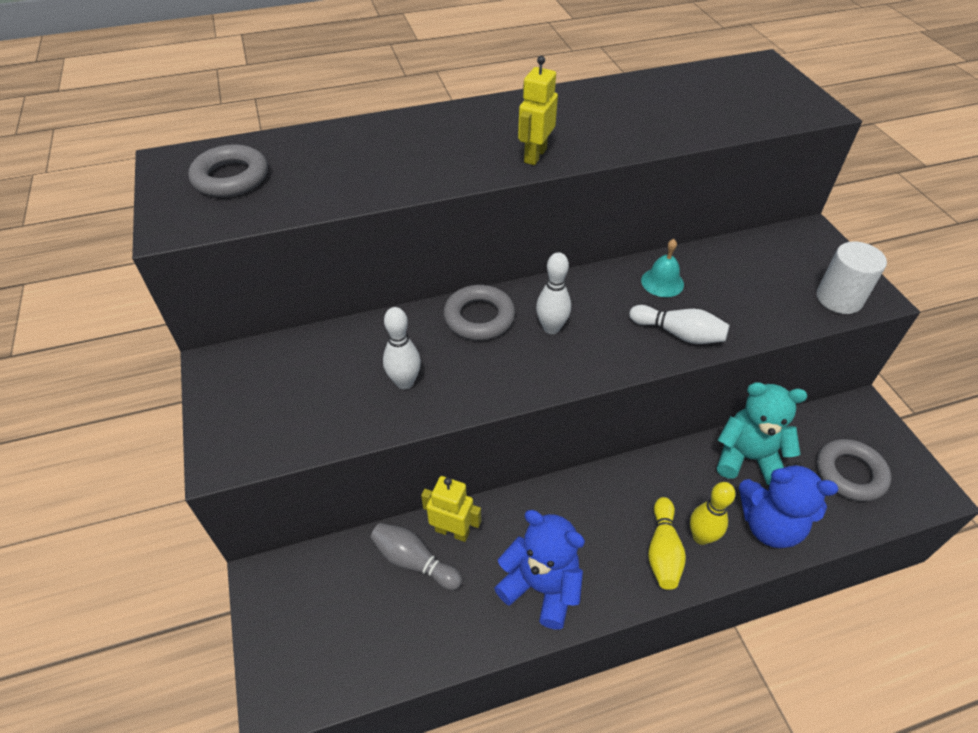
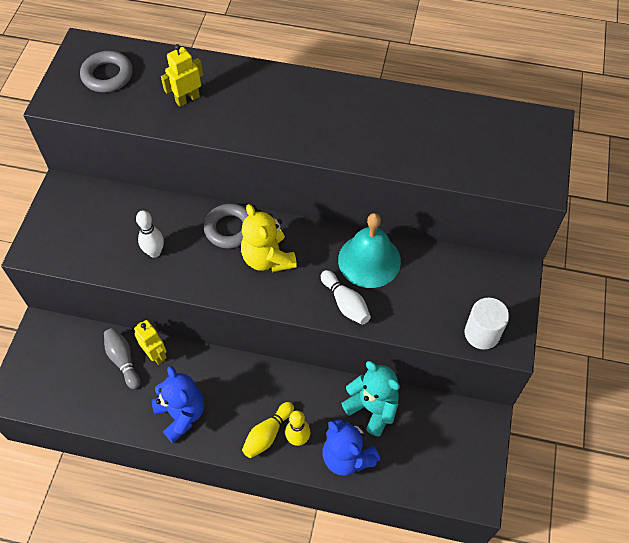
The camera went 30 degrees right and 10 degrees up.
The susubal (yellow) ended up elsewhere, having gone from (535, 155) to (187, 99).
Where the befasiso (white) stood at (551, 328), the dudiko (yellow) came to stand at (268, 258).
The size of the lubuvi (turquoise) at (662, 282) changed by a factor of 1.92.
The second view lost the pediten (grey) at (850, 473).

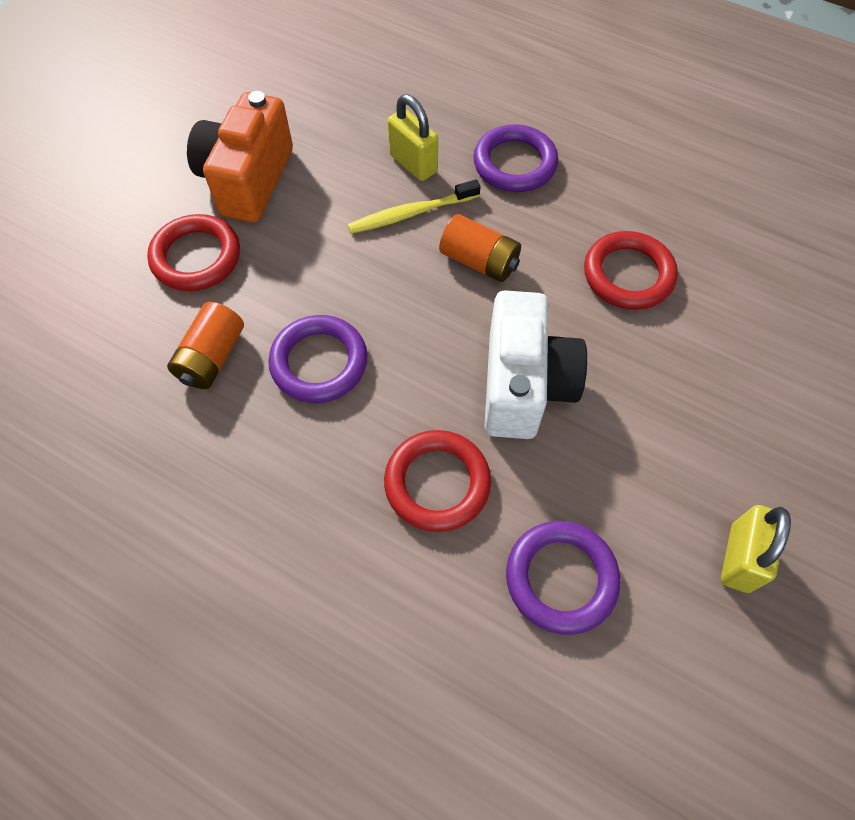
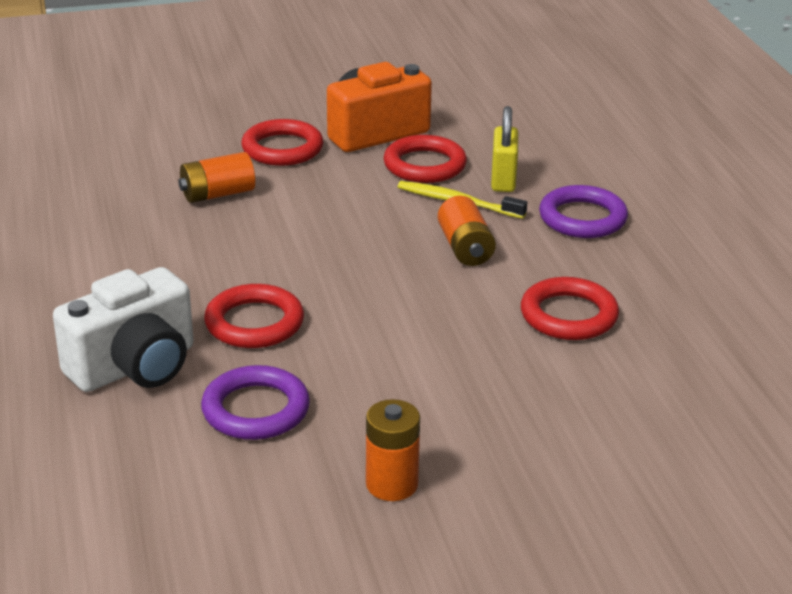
The camera went 45 degrees right and 30 degrees down.
The second view lost the pediten (purple) at (319, 362).
The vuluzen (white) ended up elsewhere, having gone from (524, 385) to (135, 366).
Where the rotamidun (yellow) stood at (739, 558), the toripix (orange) came to stand at (392, 484).
The second view gained the pediten (red) at (424, 165).

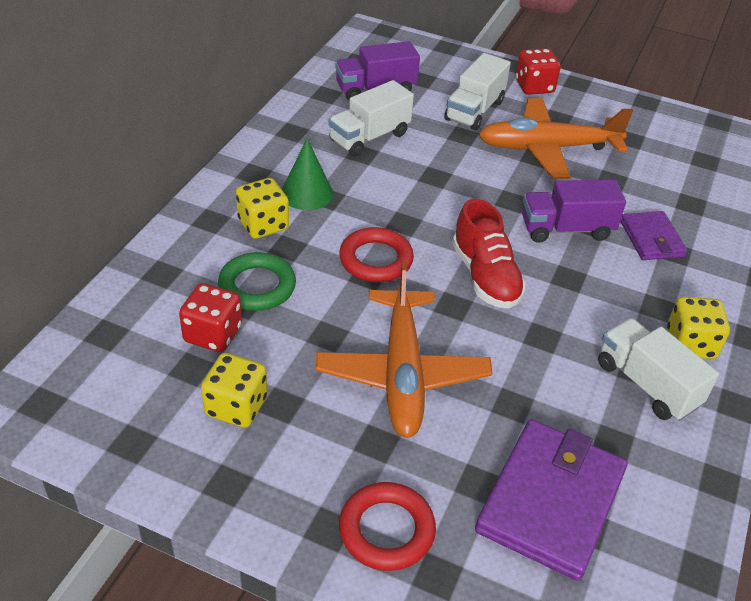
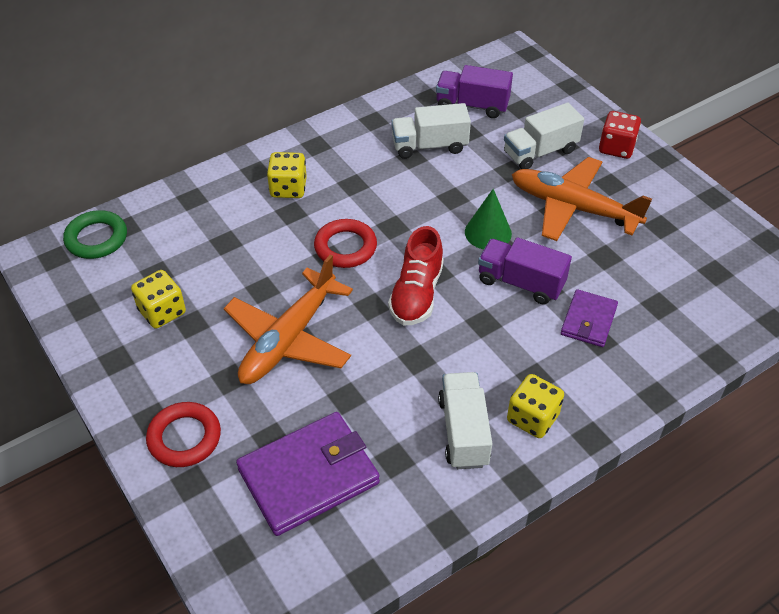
The camera went 35 degrees right and 5 degrees up.
The second view lost the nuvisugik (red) at (213, 334).
The pediten (green) ended up elsewhere, having gone from (257, 286) to (96, 238).
The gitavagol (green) ended up elsewhere, having gone from (307, 193) to (488, 232).

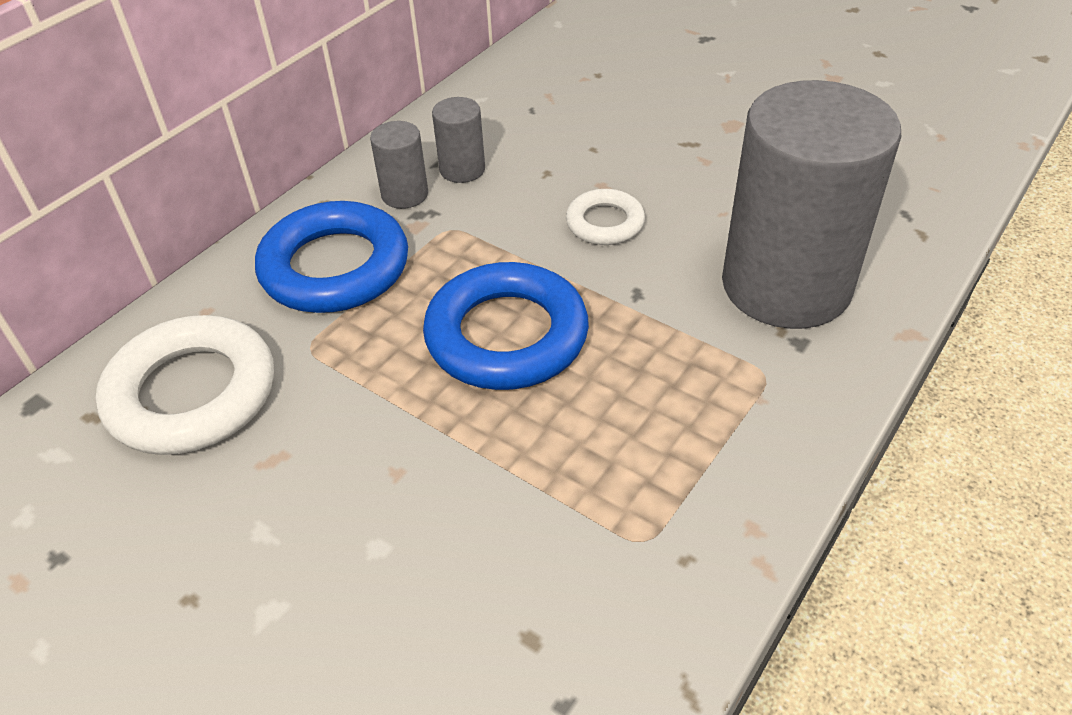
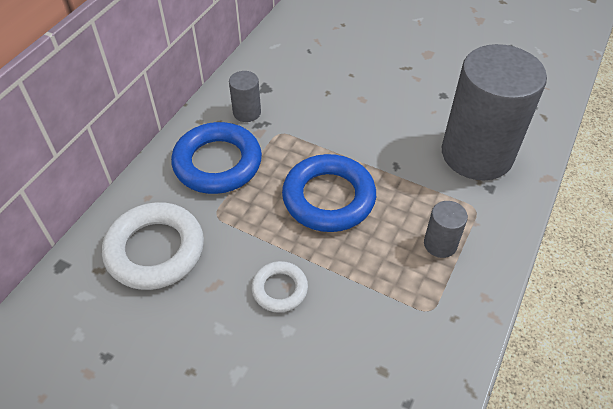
The camera went 10 degrees left and 5 degrees up.
The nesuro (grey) ended up elsewhere, having gone from (462, 169) to (440, 244).
The pediten (white) ended up elsewhere, having gone from (605, 223) to (280, 289).

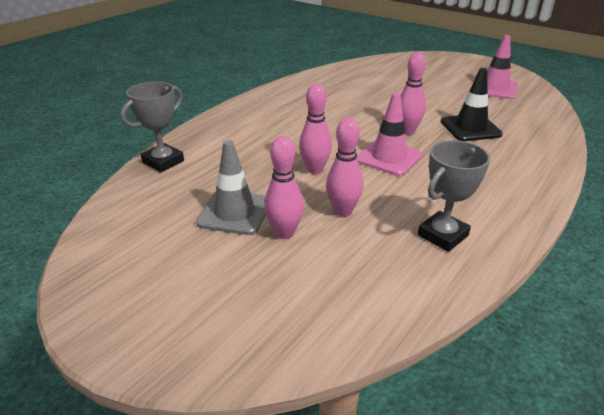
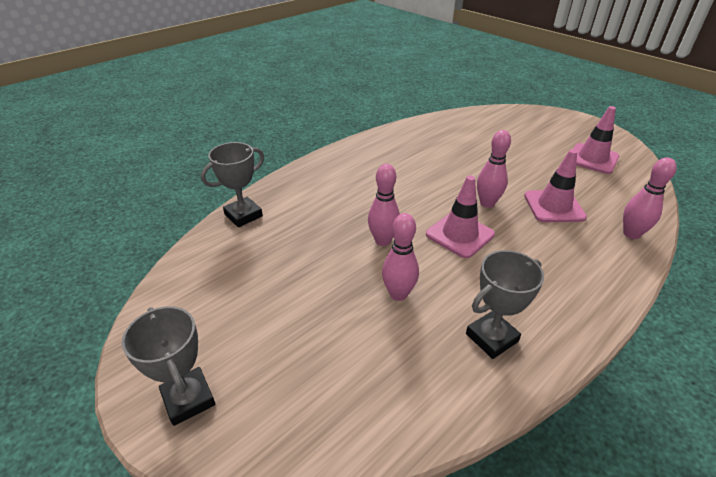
The camera went 10 degrees right and 5 degrees up.
The second view lost the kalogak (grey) at (234, 212).
The befasiso (pink) ended up elsewhere, having gone from (284, 233) to (631, 234).
What was the kalogak (black) at (470, 128) turned into the kalogak (pink) at (554, 206).
The second view gained the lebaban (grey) at (188, 399).

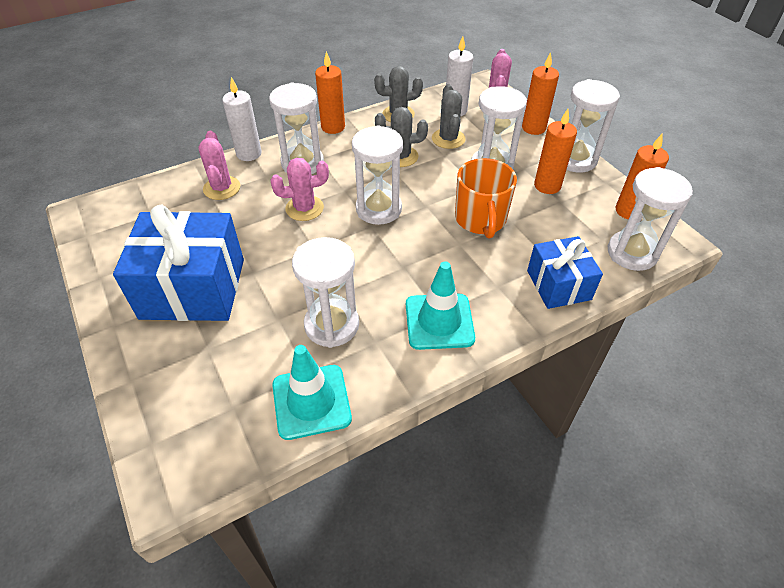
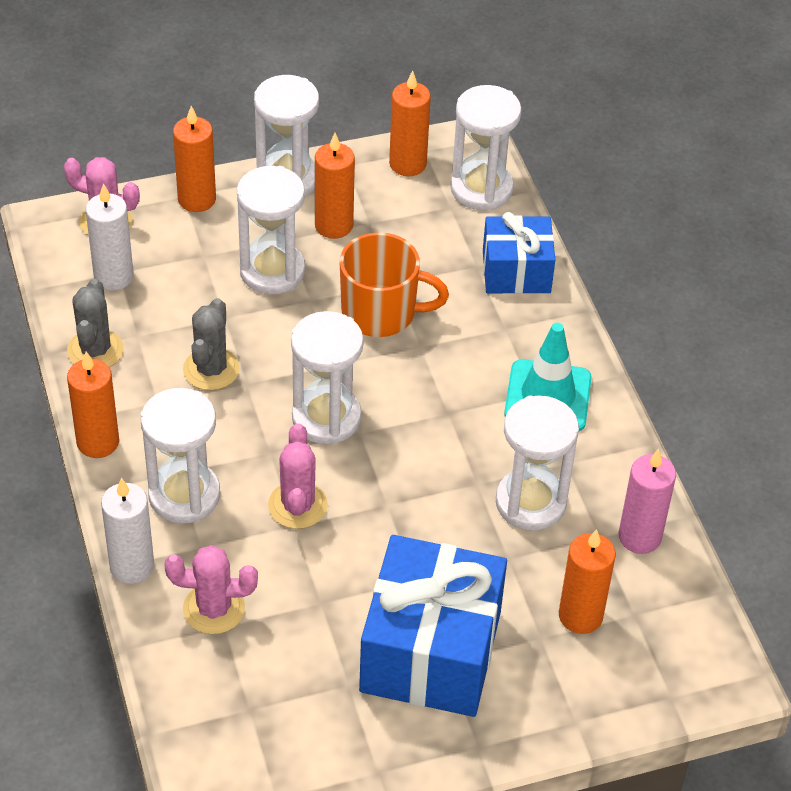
The camera went 80 degrees left and 0 degrees up.
Where the kalogak (turquoise) stood at (311, 401), the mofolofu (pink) came to stand at (639, 537).
The second view lost the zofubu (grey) at (448, 139).
The second view gained the mofolofu (orange) at (580, 616).

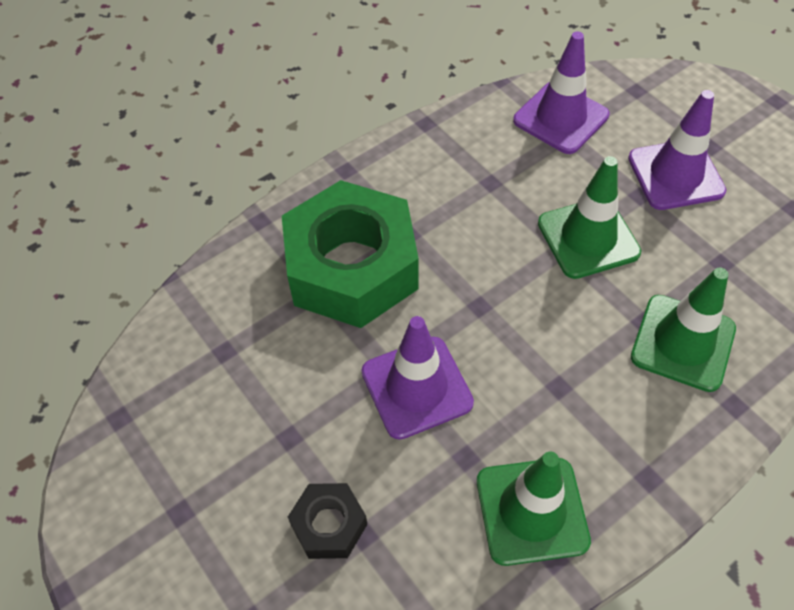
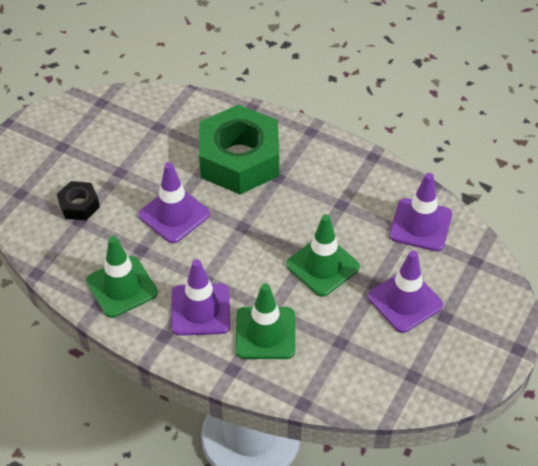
The camera went 65 degrees right and 5 degrees down.
The second view gained the kalogak (purple) at (200, 310).

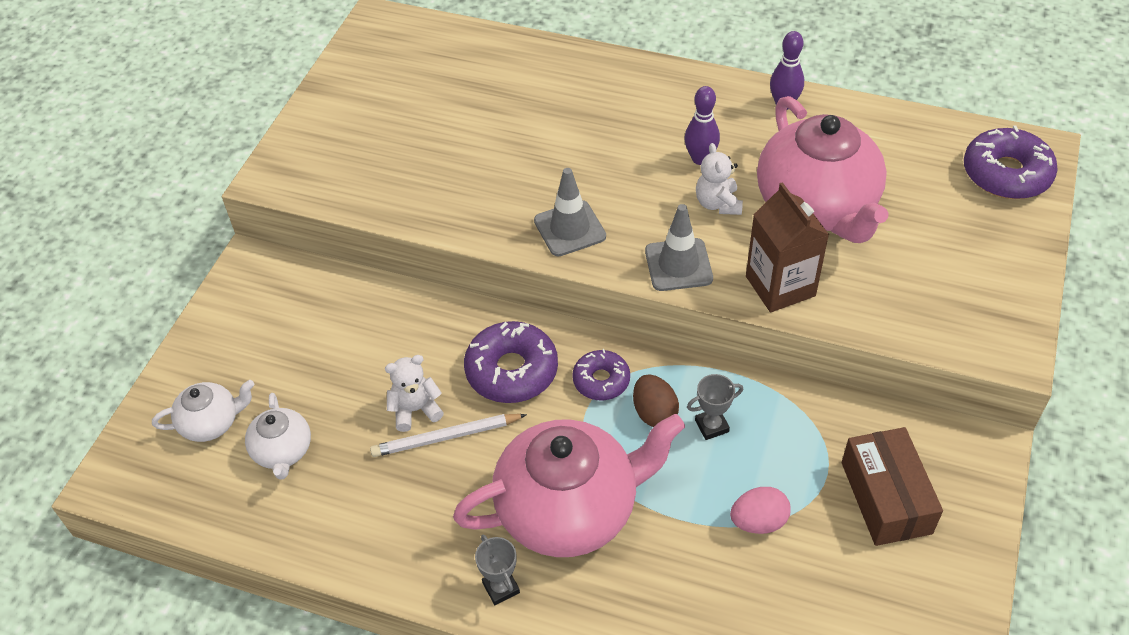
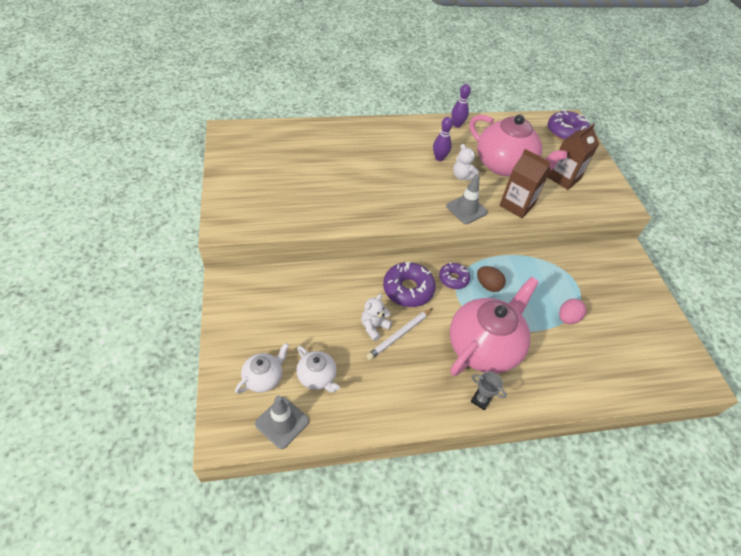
The camera went 35 degrees left and 0 degrees up.
The kalogak (grey) ended up elsewhere, having gone from (570, 228) to (282, 422).
The second view lost the lebaban (grey) at (711, 426).
The second view lost the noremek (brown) at (886, 497).
The second view gained the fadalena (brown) at (563, 178).

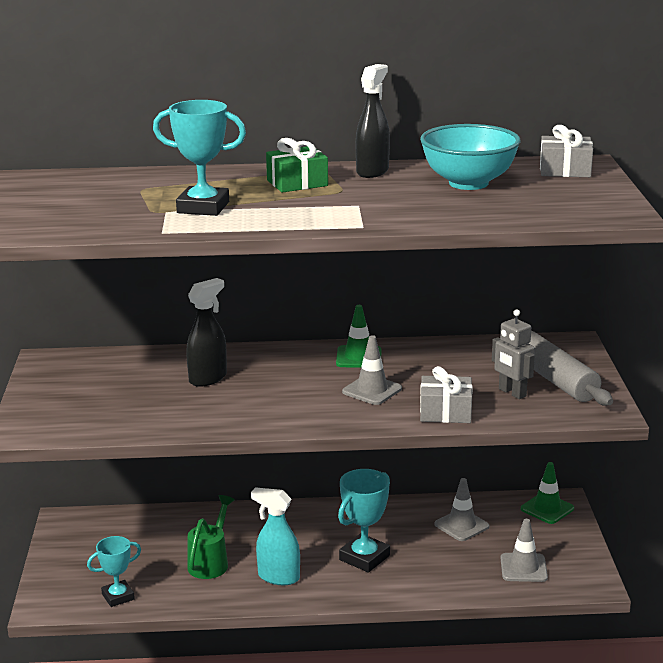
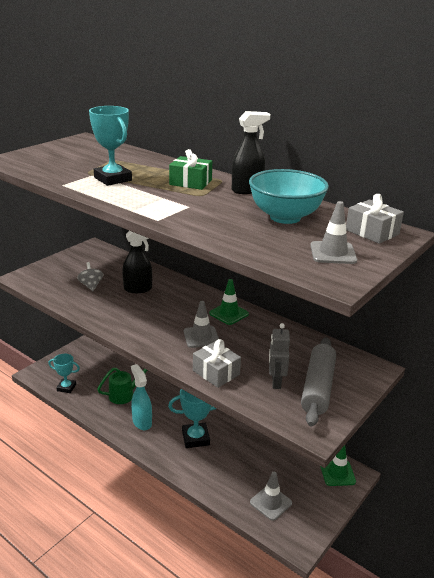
The camera went 40 degrees right and 5 degrees up.
The kalogak (grey) ended up elsewhere, having gone from (461, 525) to (333, 253).
The second view gained the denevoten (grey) at (91, 286).

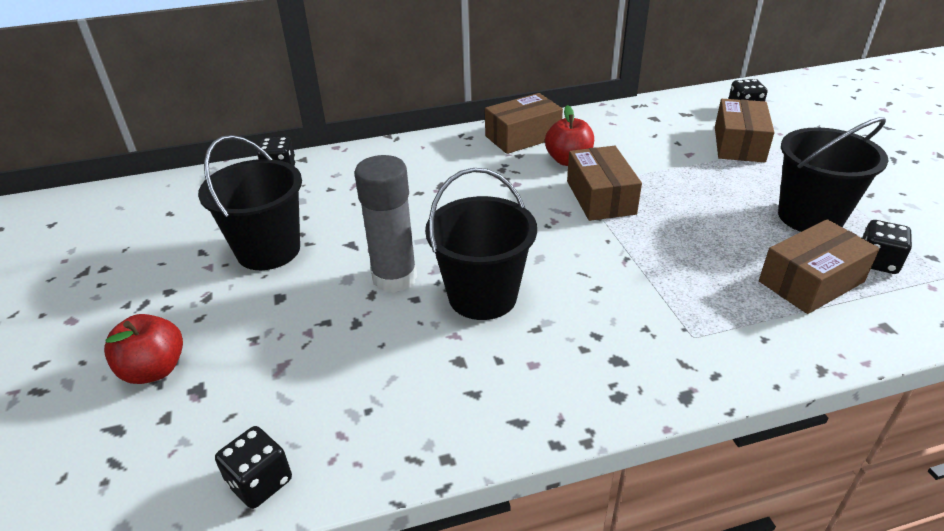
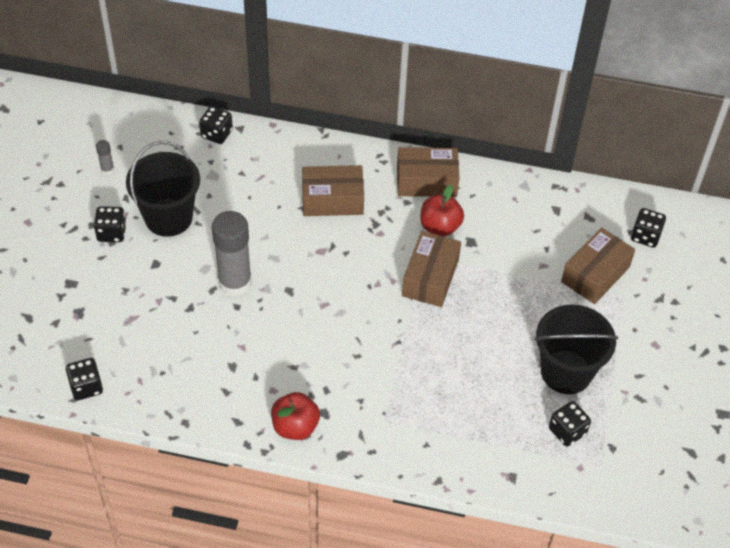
The camera went 25 degrees right and 15 degrees up.
The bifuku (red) ended up elsewhere, having gone from (154, 370) to (295, 426).
The second view lost the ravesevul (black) at (482, 296).
The noremek (brown) ended up elsewhere, having gone from (811, 281) to (332, 200).
The second view gained the nuvisugik (black) at (112, 233).
The second view gained the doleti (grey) at (107, 169).

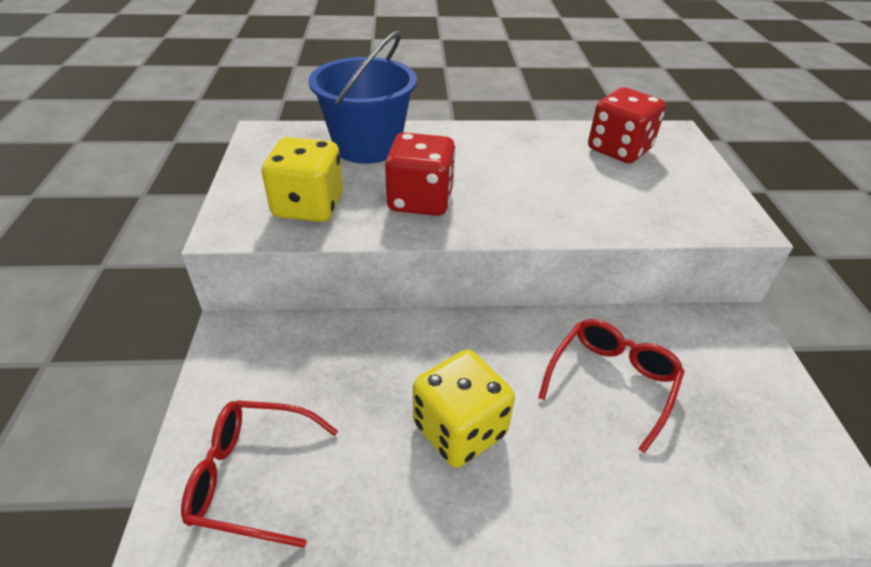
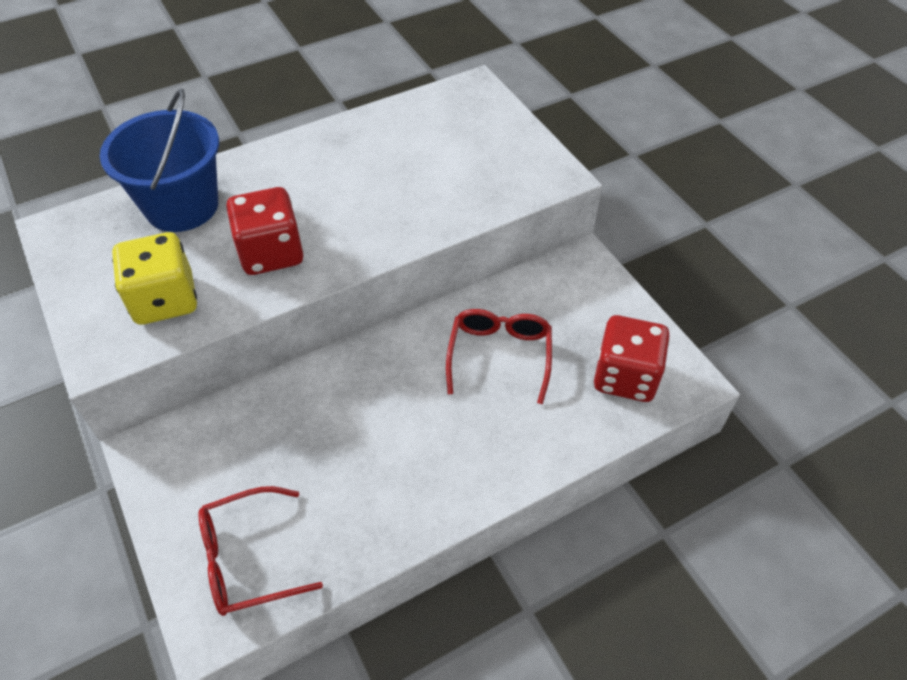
The camera went 25 degrees left and 10 degrees up.
The second view lost the nuvisugik (yellow) at (459, 429).
The nuvisugik (red) ended up elsewhere, having gone from (619, 150) to (625, 377).

